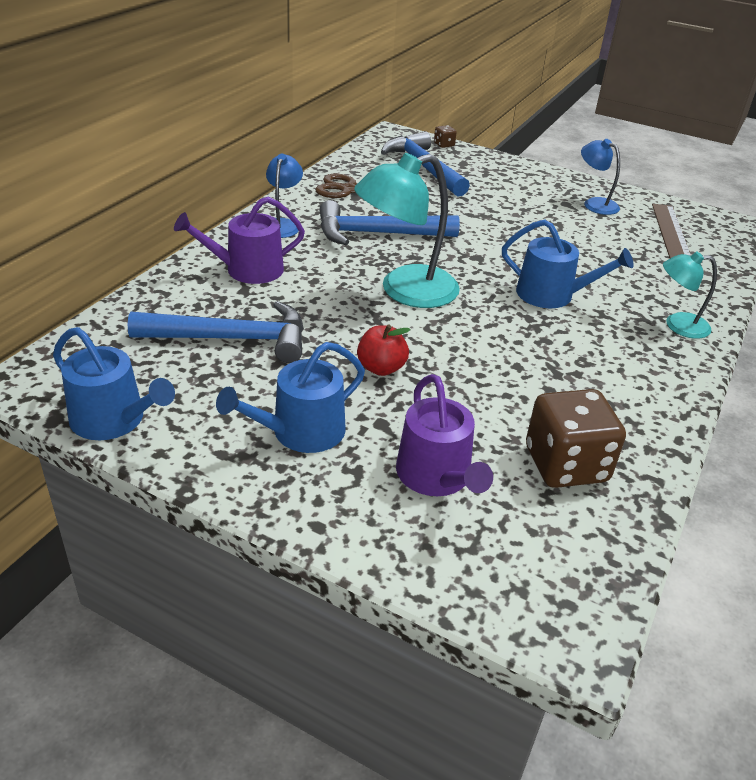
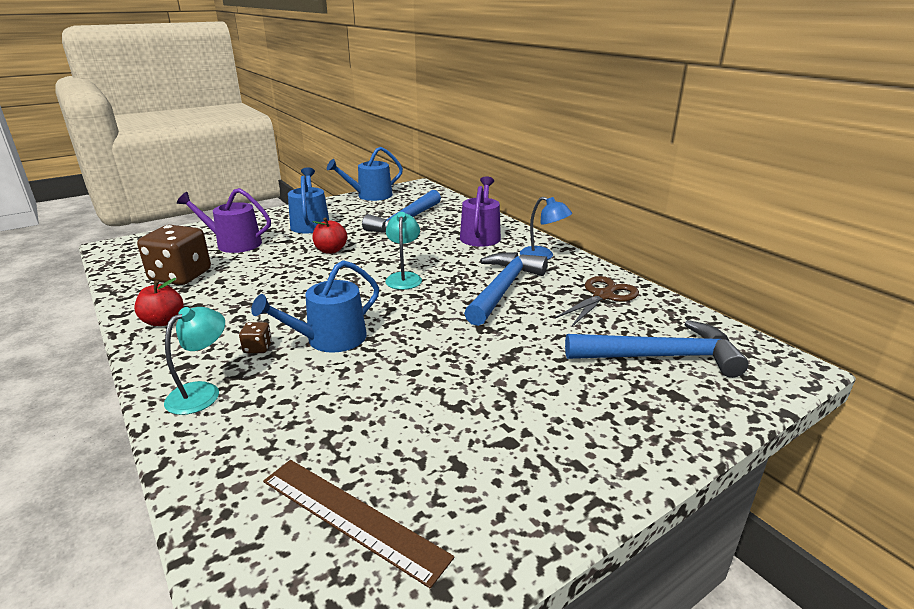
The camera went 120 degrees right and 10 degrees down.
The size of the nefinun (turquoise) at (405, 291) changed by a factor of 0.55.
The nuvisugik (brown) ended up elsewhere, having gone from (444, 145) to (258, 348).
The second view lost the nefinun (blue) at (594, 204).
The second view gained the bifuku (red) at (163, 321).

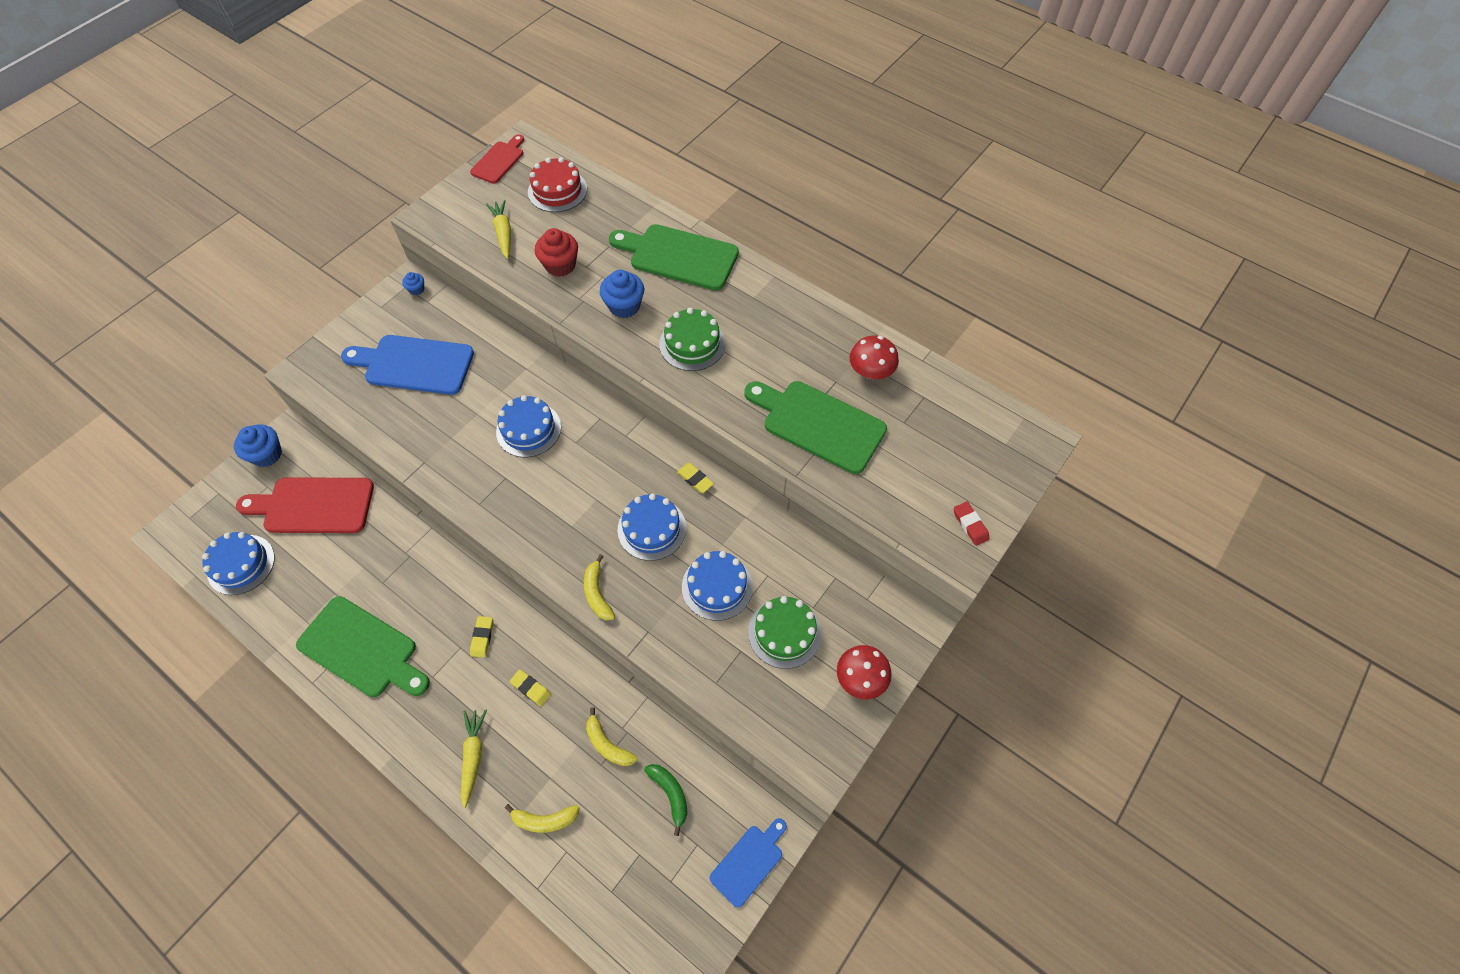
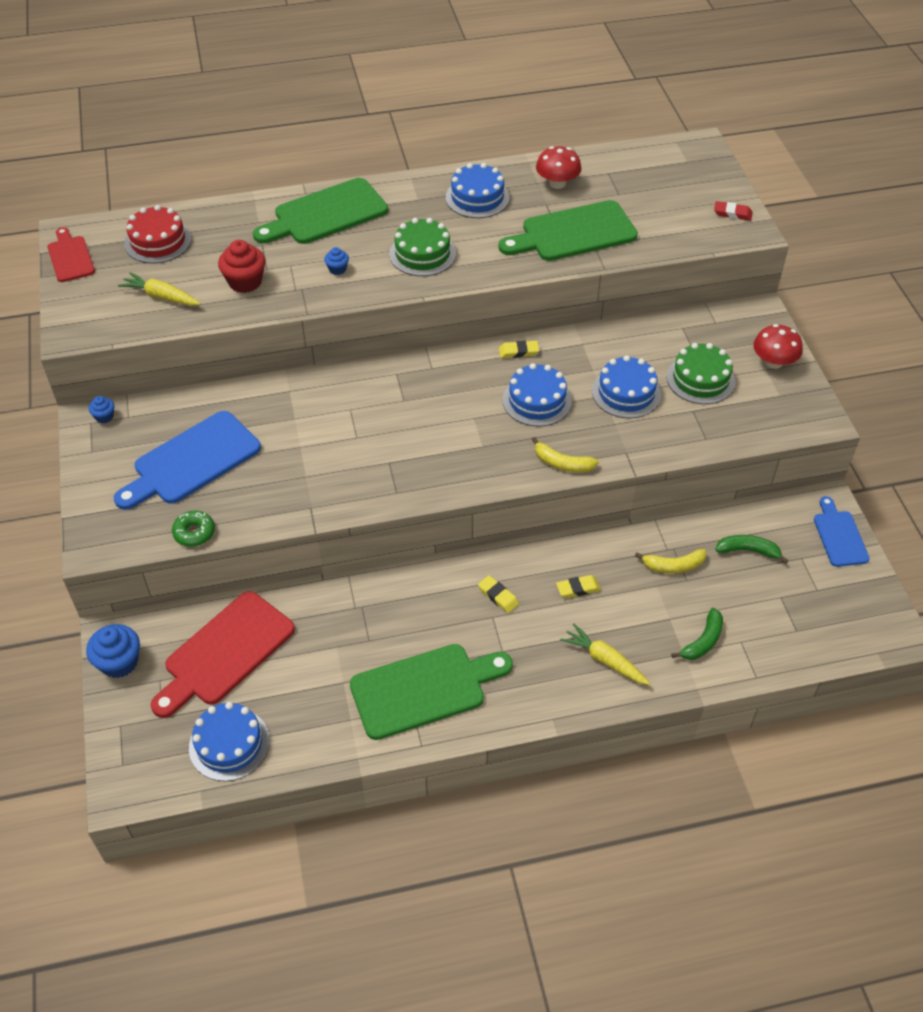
The camera went 50 degrees left and 10 degrees down.
The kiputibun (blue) ended up elsewhere, having gone from (528, 429) to (477, 198).
What was the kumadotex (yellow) at (545, 820) turned into the kumadotex (green) at (703, 641).
The size of the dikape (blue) at (624, 306) changed by a factor of 0.53.
The second view gained the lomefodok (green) at (194, 532).

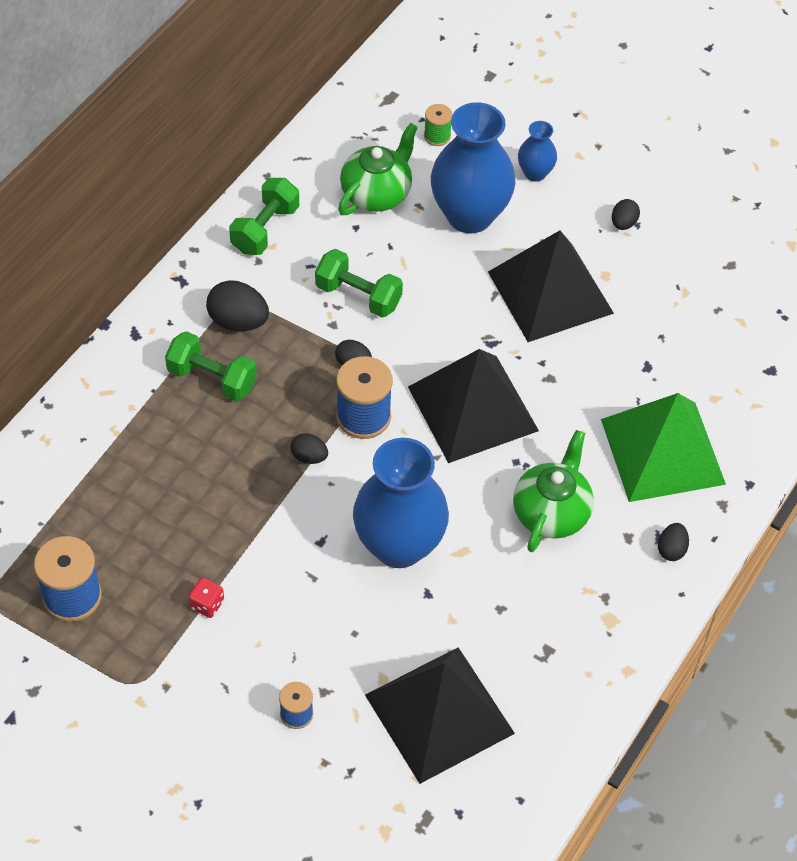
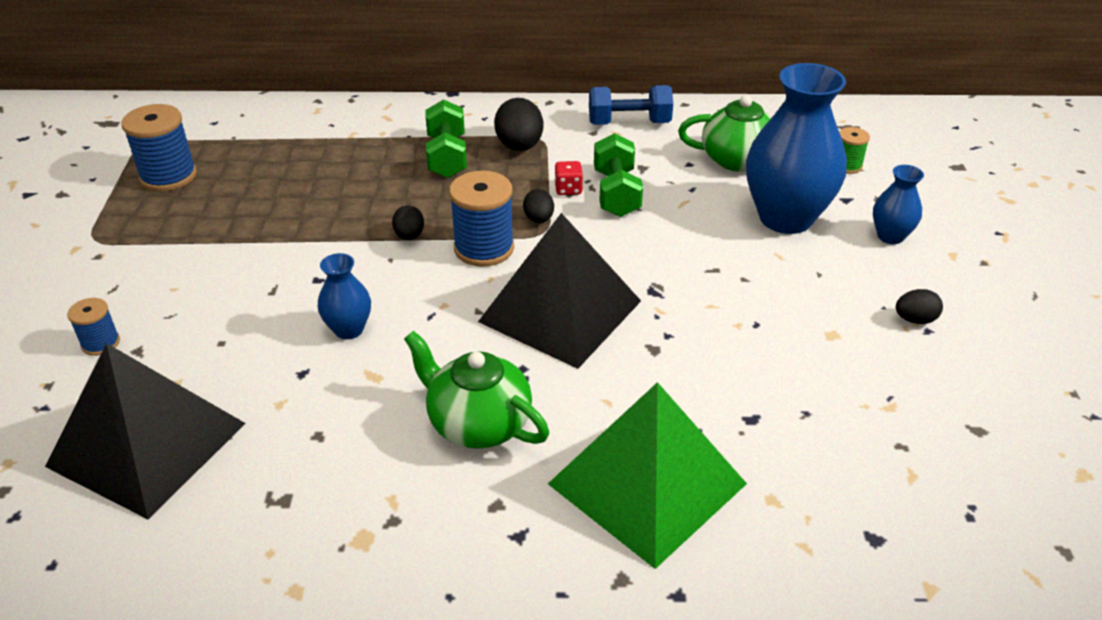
The camera went 60 degrees right and 15 degrees down.
The nuvisugik (red) ended up elsewhere, having gone from (207, 604) to (568, 189).
What was the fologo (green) at (265, 229) turned into the fologo (blue) at (629, 123).
The size of the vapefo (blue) at (399, 545) changed by a factor of 0.48.
The second view lost the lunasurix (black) at (550, 292).
The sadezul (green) at (551, 512) ended up facing another way, 135 degrees counterclockwise from before.
The second view lost the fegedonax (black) at (671, 549).

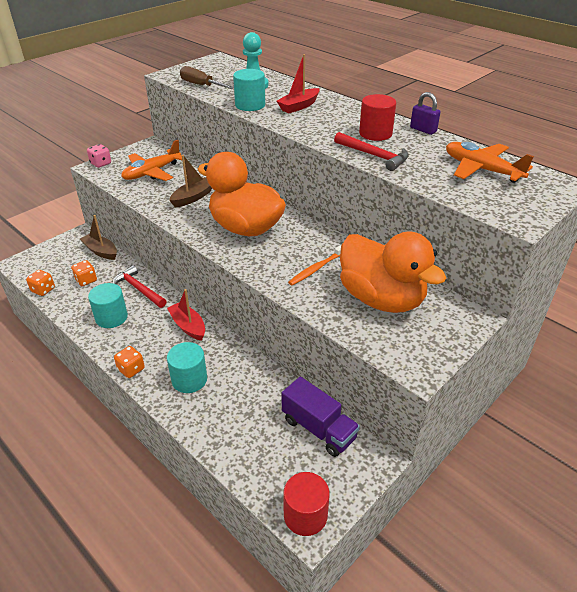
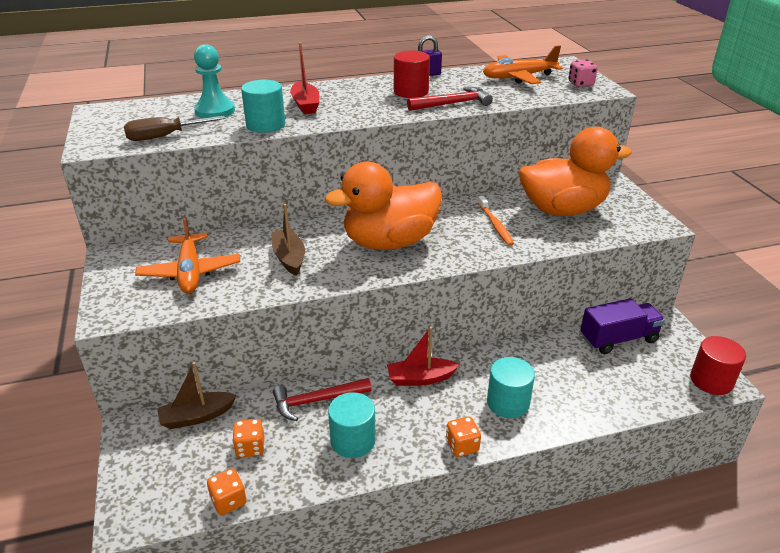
The camera went 60 degrees left and 5 degrees down.
The nuvisugik (pink) ended up elsewhere, having gone from (101, 164) to (580, 84).

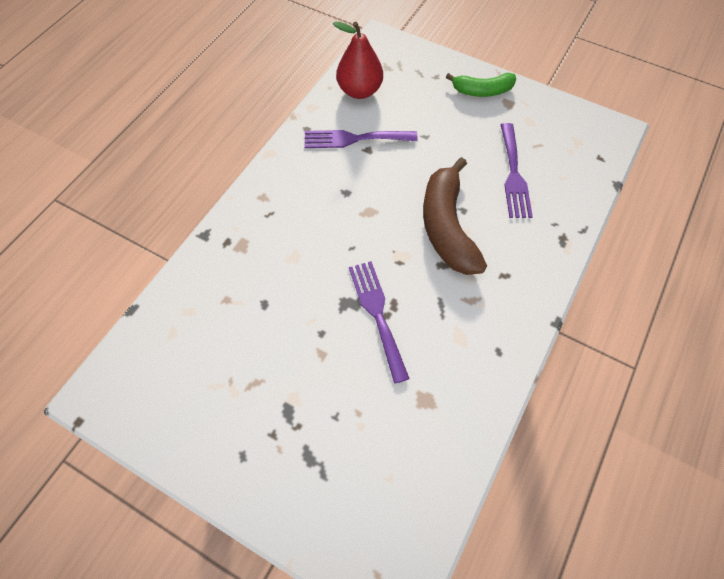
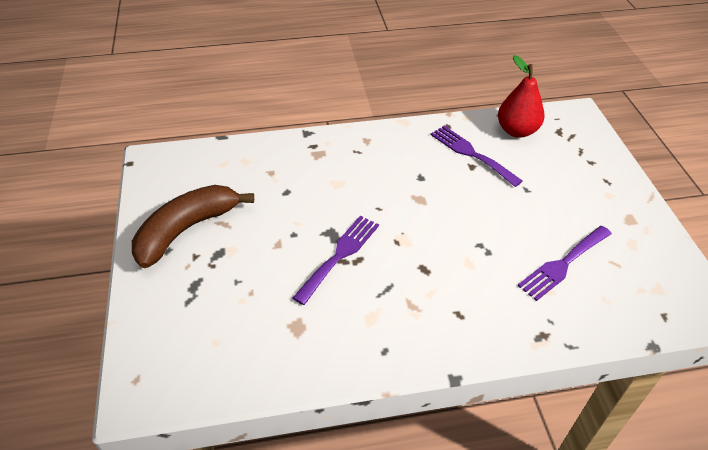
The camera went 50 degrees right and 15 degrees down.
The kumadotex (brown) ended up elsewhere, having gone from (447, 227) to (186, 230).
The second view lost the kumadotex (green) at (482, 91).

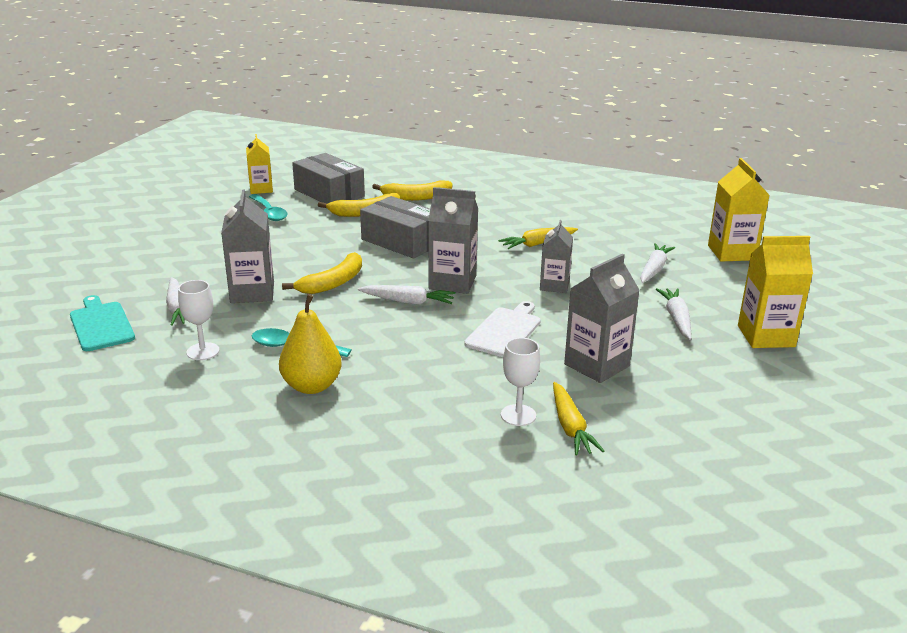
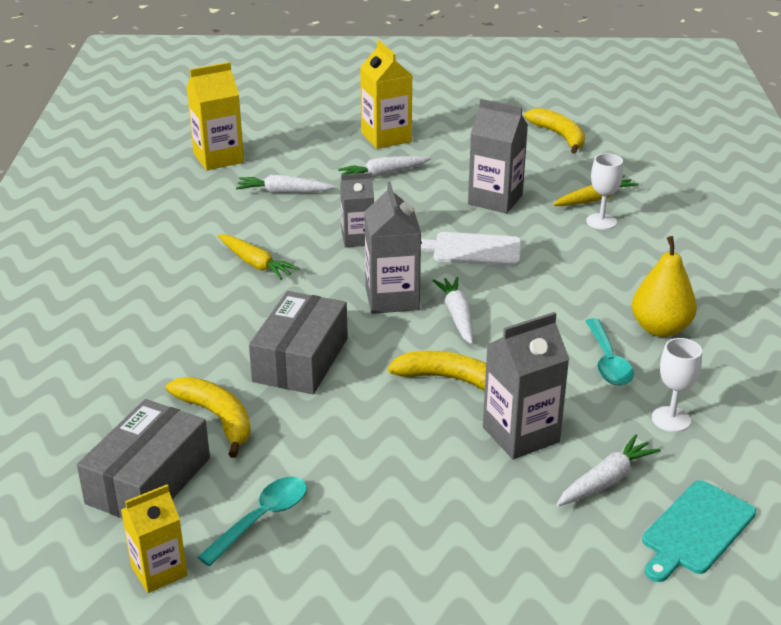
The camera went 110 degrees left and 5 degrees up.
The kumadotex (yellow) ended up elsewhere, having gone from (416, 197) to (559, 136).

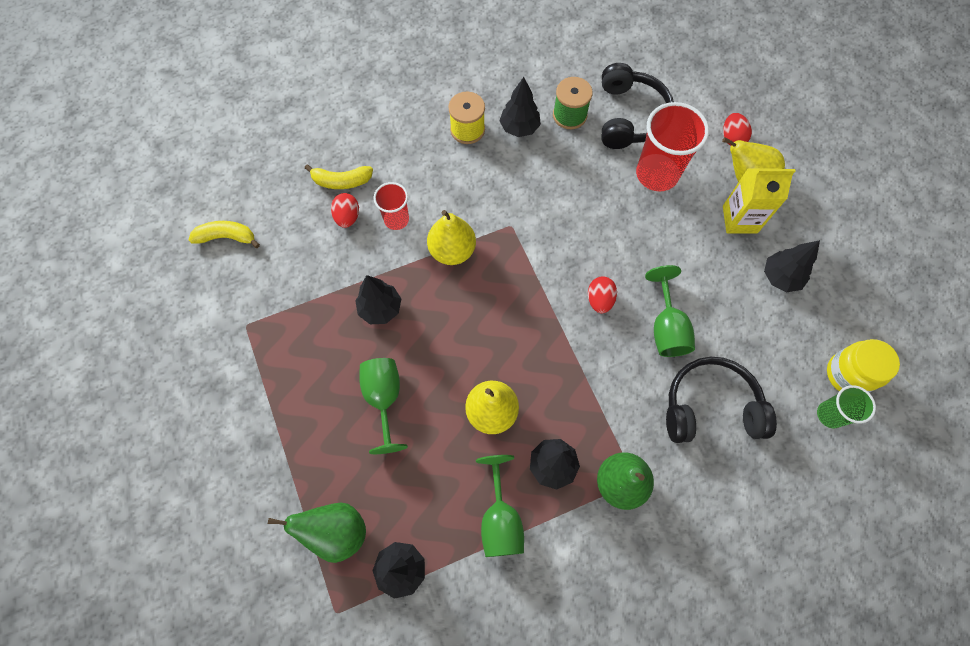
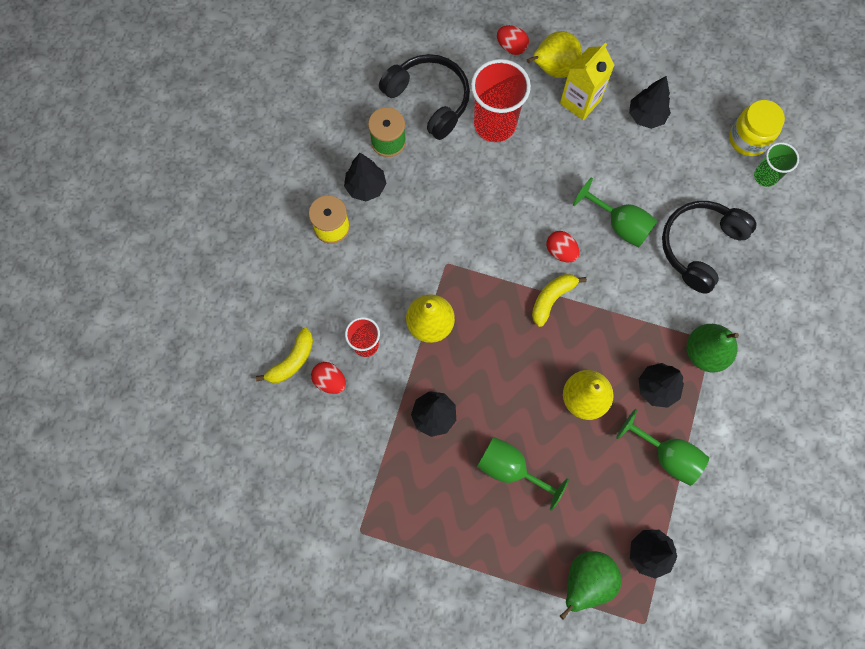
The camera went 50 degrees left and 5 degrees up.
The kumadotex (yellow) ended up elsewhere, having gone from (227, 237) to (552, 299).

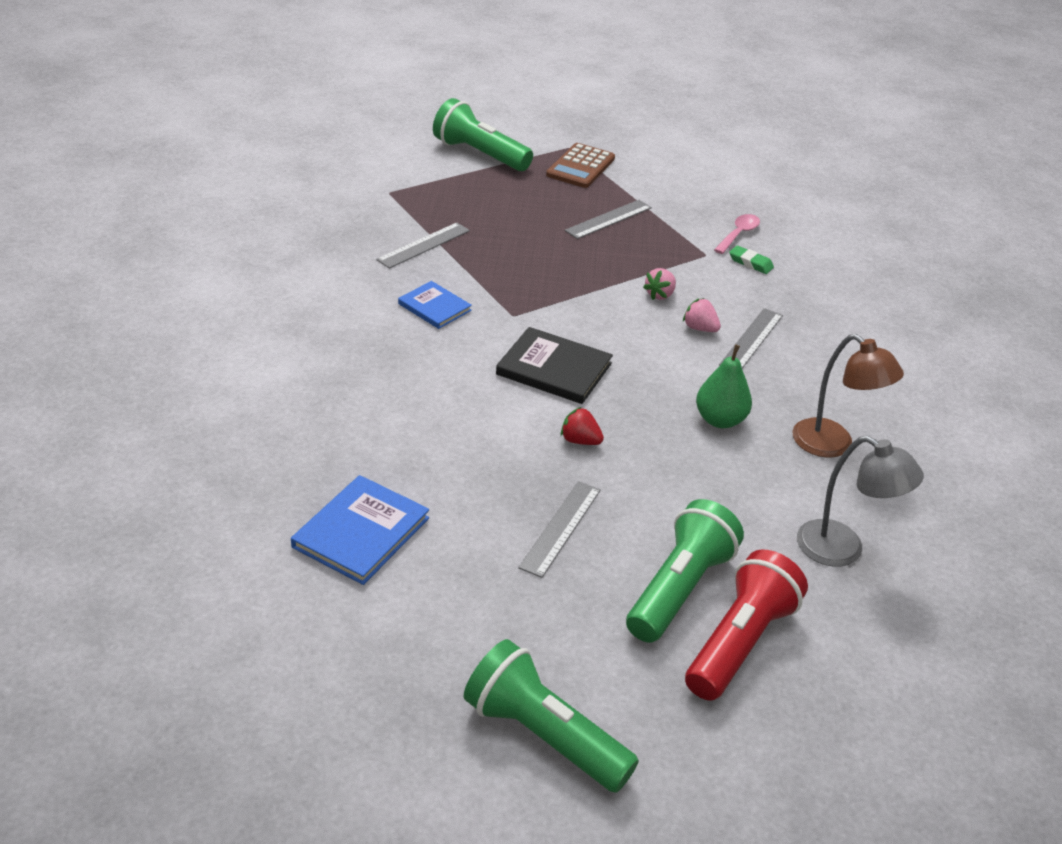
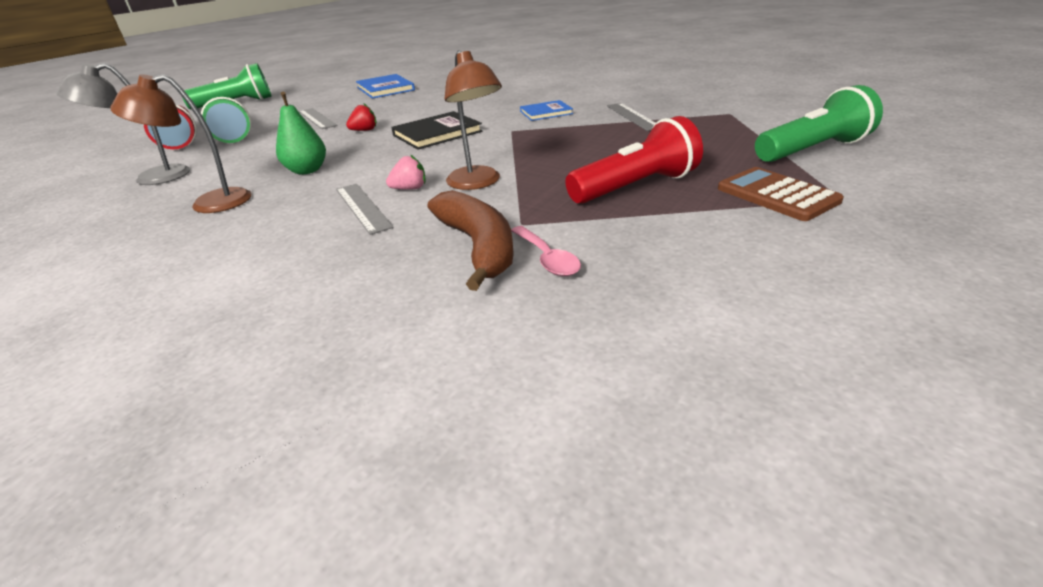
The camera went 125 degrees right and 5 degrees down.
Where the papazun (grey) stood at (609, 219), the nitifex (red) came to stand at (635, 187).
Where the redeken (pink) stood at (660, 295), the nefinun (brown) came to stand at (477, 183).
Where the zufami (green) stood at (750, 263), the kumadotex (brown) came to stand at (478, 247).

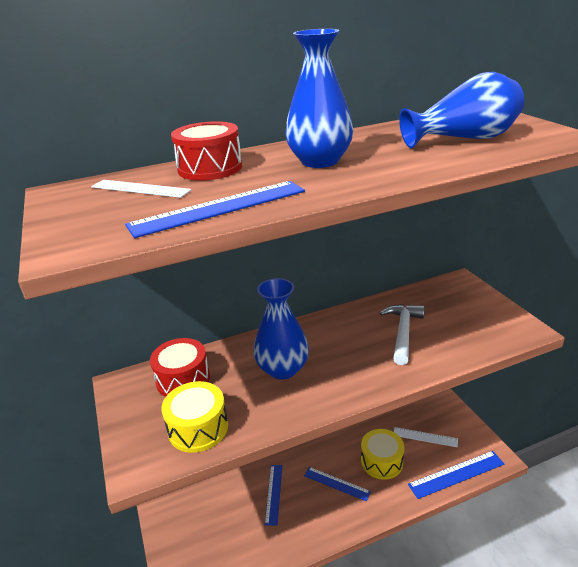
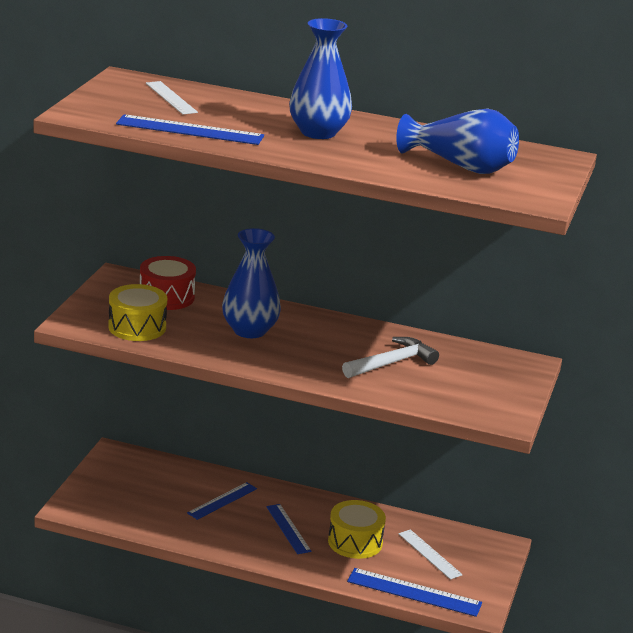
The camera went 35 degrees right and 5 degrees down.
The second view lost the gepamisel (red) at (210, 168).

